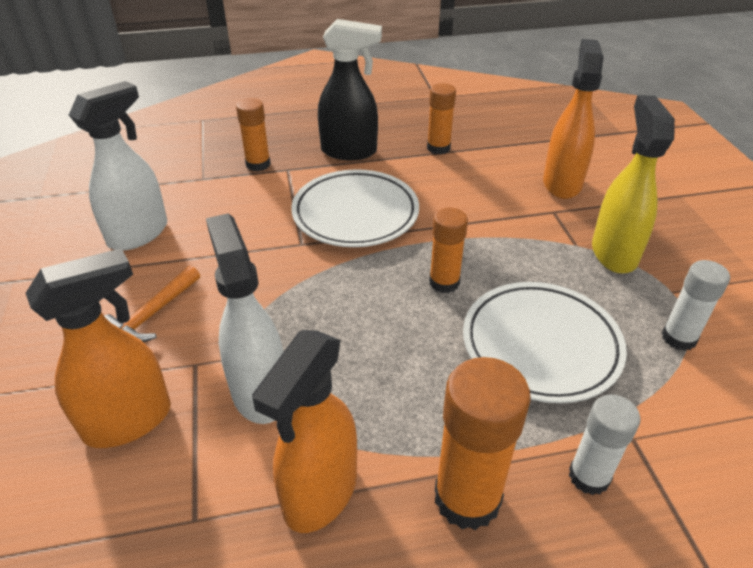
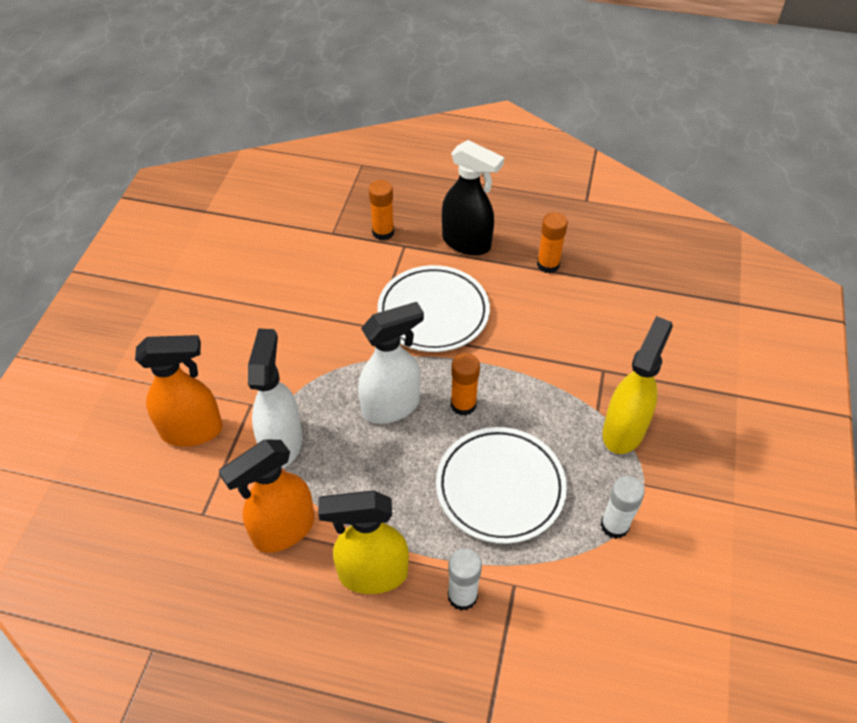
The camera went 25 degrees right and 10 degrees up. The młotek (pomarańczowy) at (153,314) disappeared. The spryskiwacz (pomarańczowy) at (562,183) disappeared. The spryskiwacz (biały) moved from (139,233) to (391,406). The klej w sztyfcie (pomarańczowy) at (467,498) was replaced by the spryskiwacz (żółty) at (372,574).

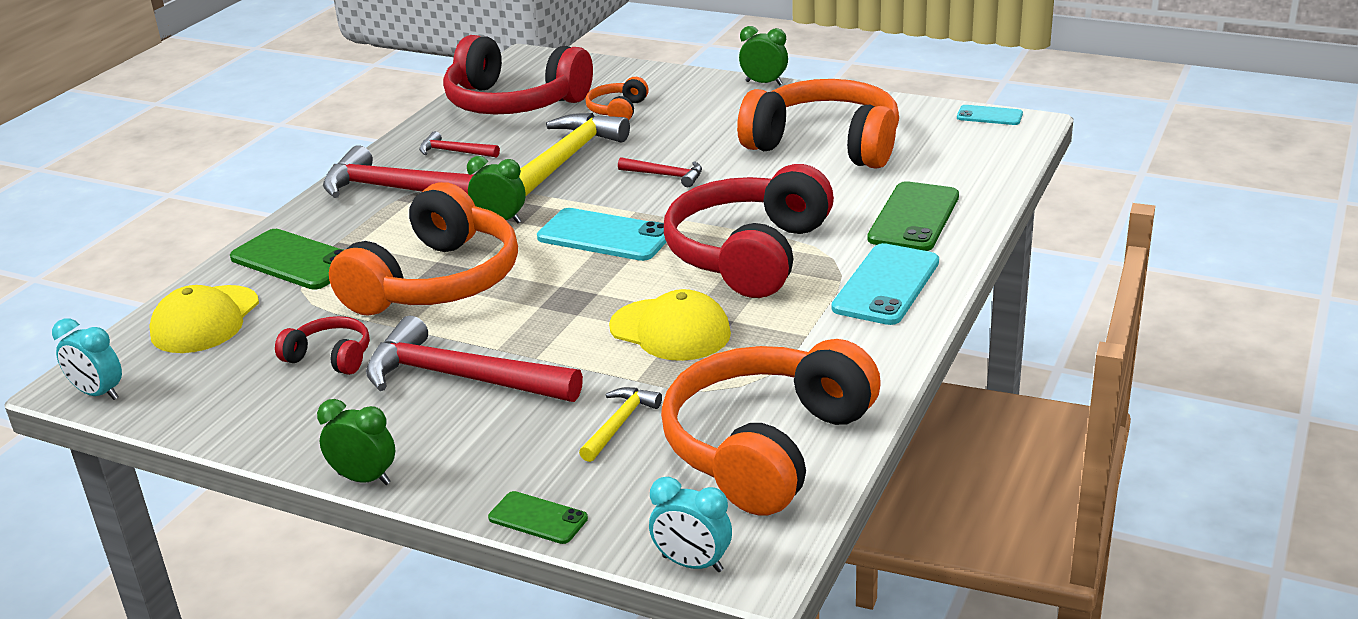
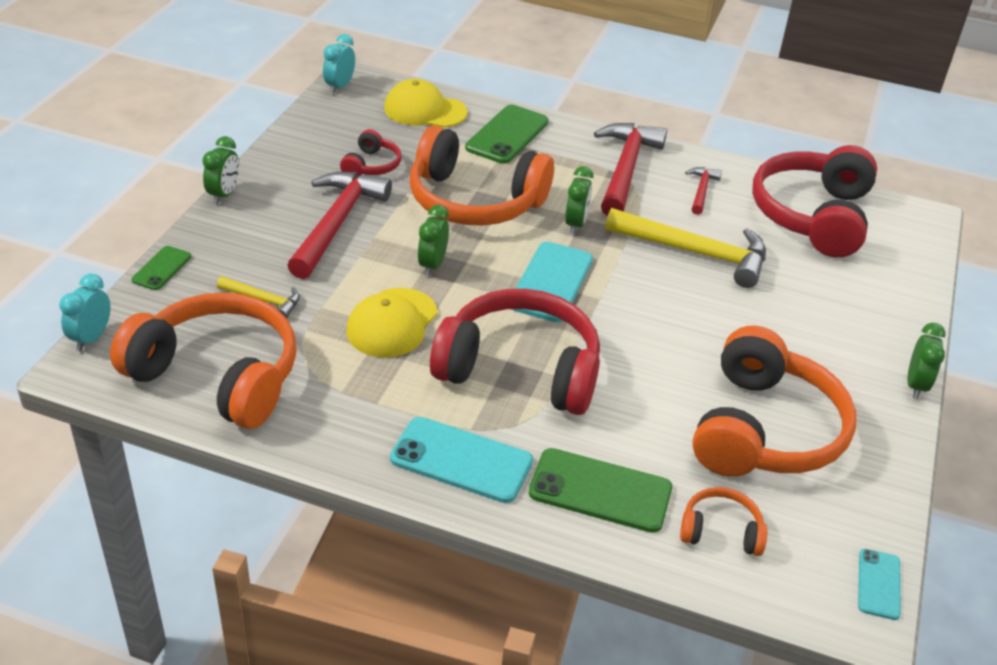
The camera went 80 degrees right and 10 degrees up. The młotek (czerwony) at (666,175) disappeared. The budzik (zielony) at (432,265) appeared. The słuchawki (pomarańczowy) moved from (618,110) to (720,531).

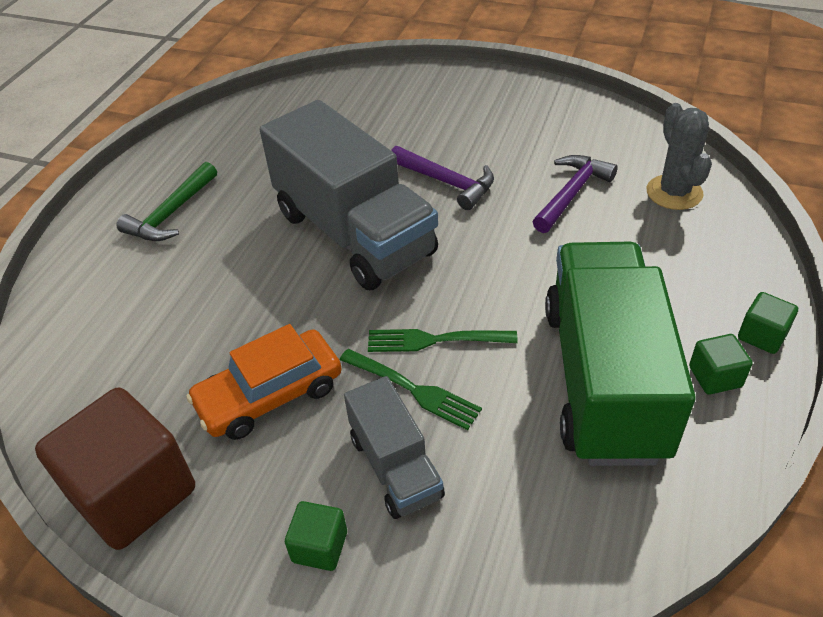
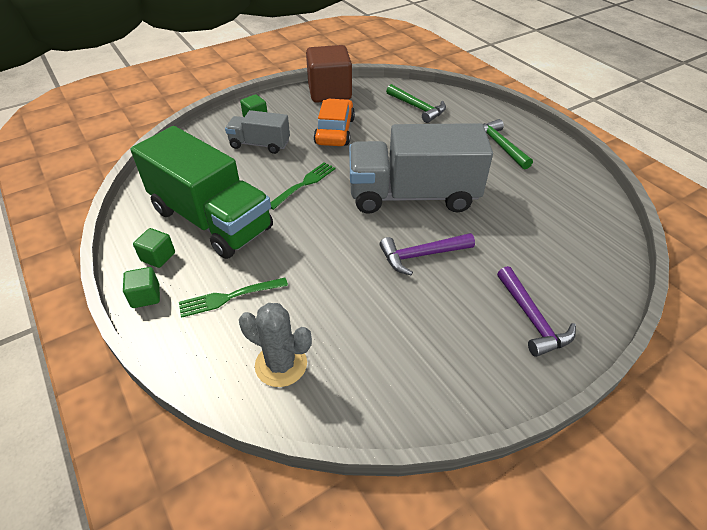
The camera went 125 degrees right and 0 degrees up. The młotek (zielony) at (417,108) appeared. The widelec (zielony) moved from (412,389) to (230,297). The młotek (fioletowy) moved from (571,194) to (532,318).

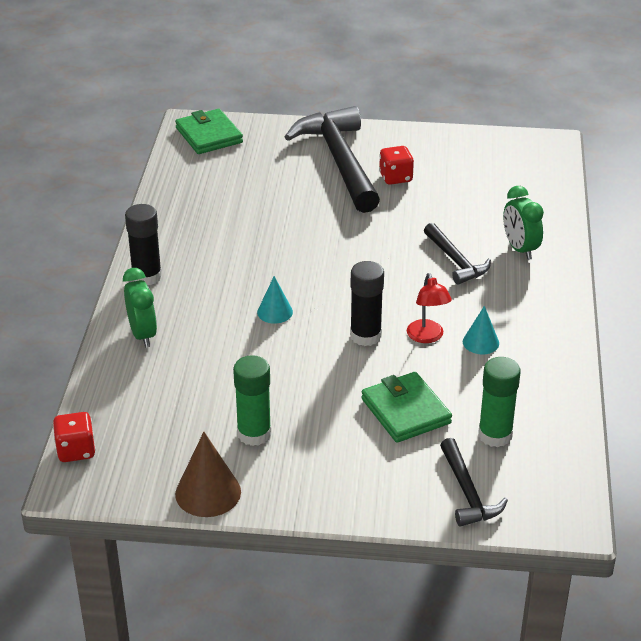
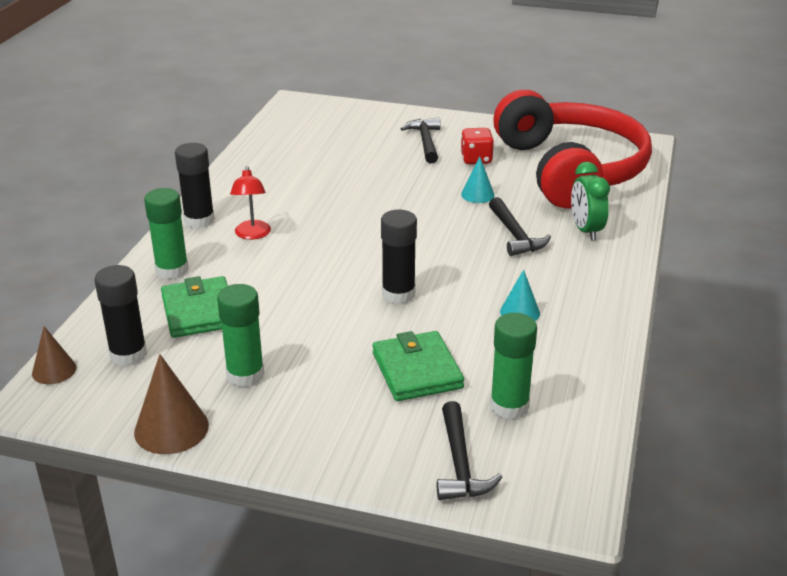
The camera went 10 degrees right and 5 degrees down. The klej w sztyfcie (czarny) at (128,354) appeared. The słuchawki (czerwony) at (570,169) appeared. The portfel (zielony) moved from (209,135) to (199,311). The stożek (turkusowy) moved from (275,312) to (477,194). The lampka (czerwony) moved from (427,337) to (252,235). The kostka do gry (czerwony) at (76,450) was replaced by the stożek (brązowy) at (54,370). The budzik (zielony) at (142,334) was replaced by the klej w sztyfcie (zielony) at (172,270). The młotek (czarny) at (339,161) changed to 0.51 times the size.

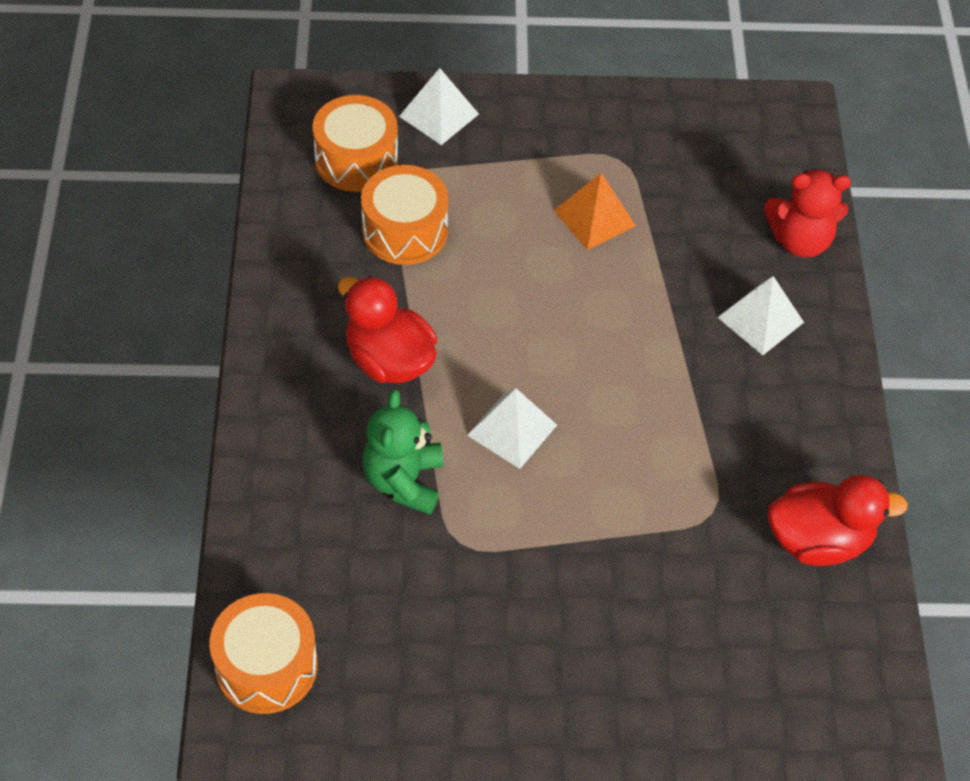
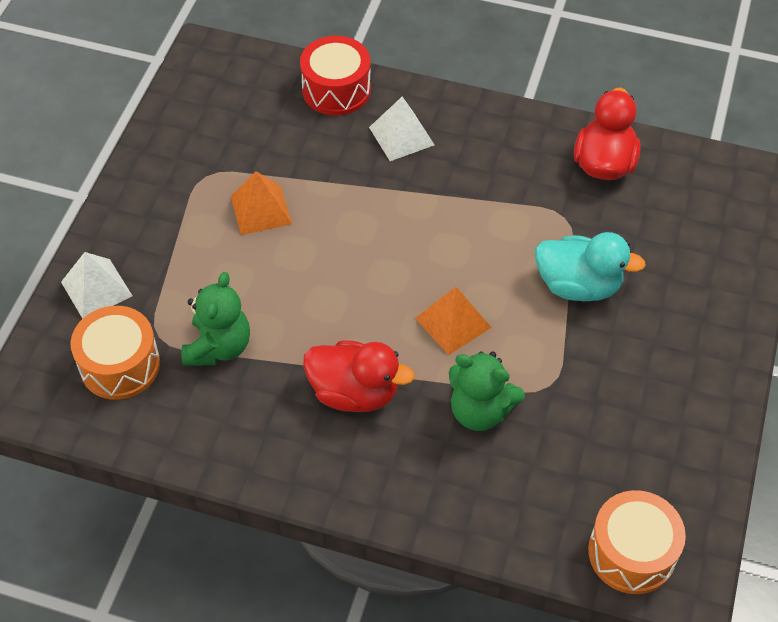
The camera went 70 degrees left and 0 degrees up. The kaczka (turkusowy) at (578,285) appeared. The bęben (pomarańczowy) at (405,231) was replaced by the miś (zielony) at (218,347). The miś (czerwony) at (800,241) was replaced by the bęben (czerwony) at (336,90). The piramida (biały) at (512,430) became the piramida (pomarańczowy) at (452,322). The kaczka (czerwony) at (389,360) turned 135 degrees counterclockwise.

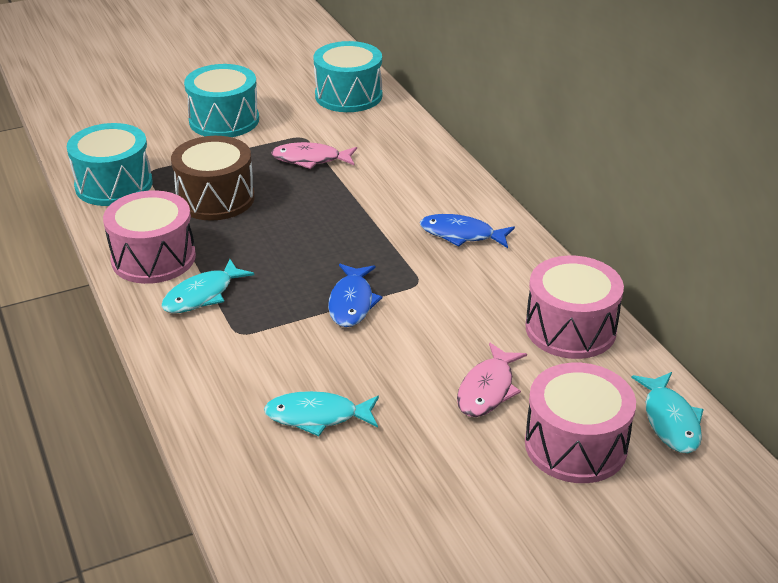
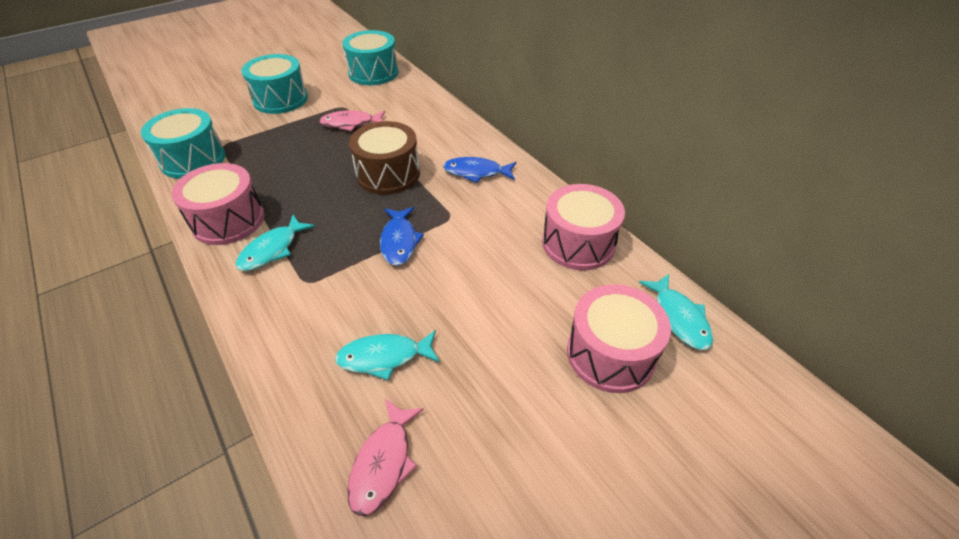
The camera went 10 degrees left and 10 degrees up. The bęben (brązowy) moved from (215,198) to (388,174). The ryba (różowy) moved from (487,389) to (383,463).

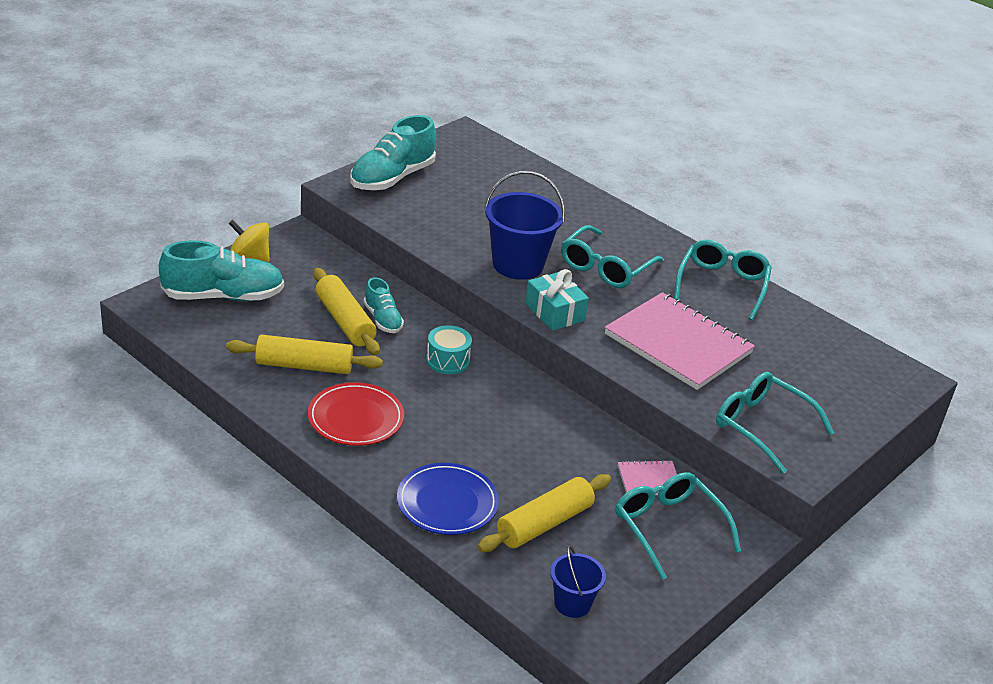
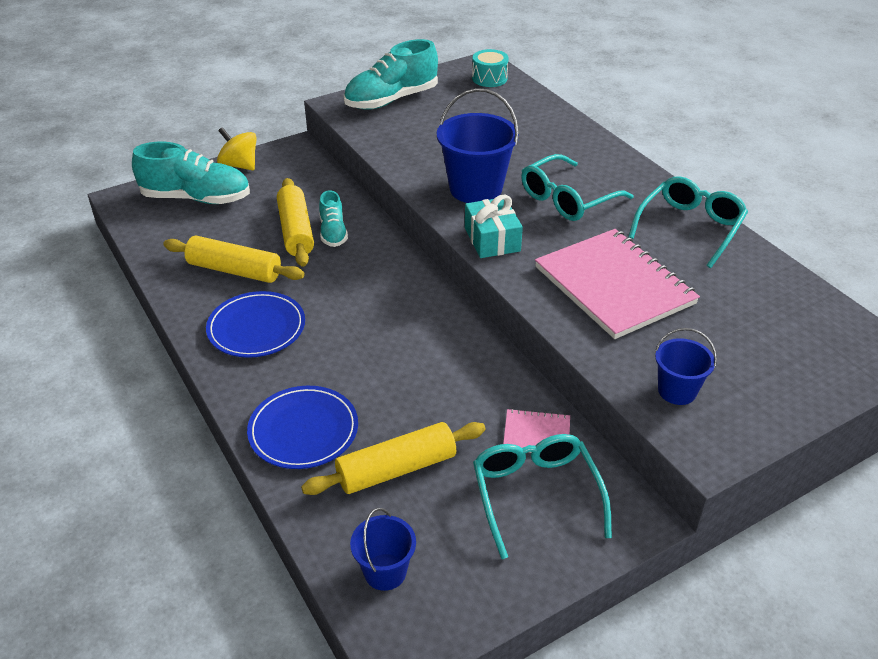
The camera went 20 degrees right and 5 degrees up. The bęben (turkusowy) moved from (448,360) to (489,78). The okulary (turkusowy) at (762,426) was replaced by the wiadro (niebieski) at (677,391). The talerz (czerwony) at (355,418) became the talerz (niebieski) at (256,328).

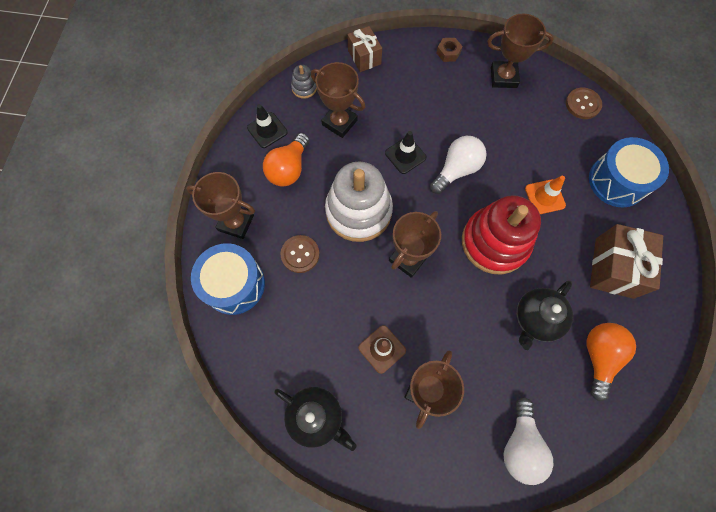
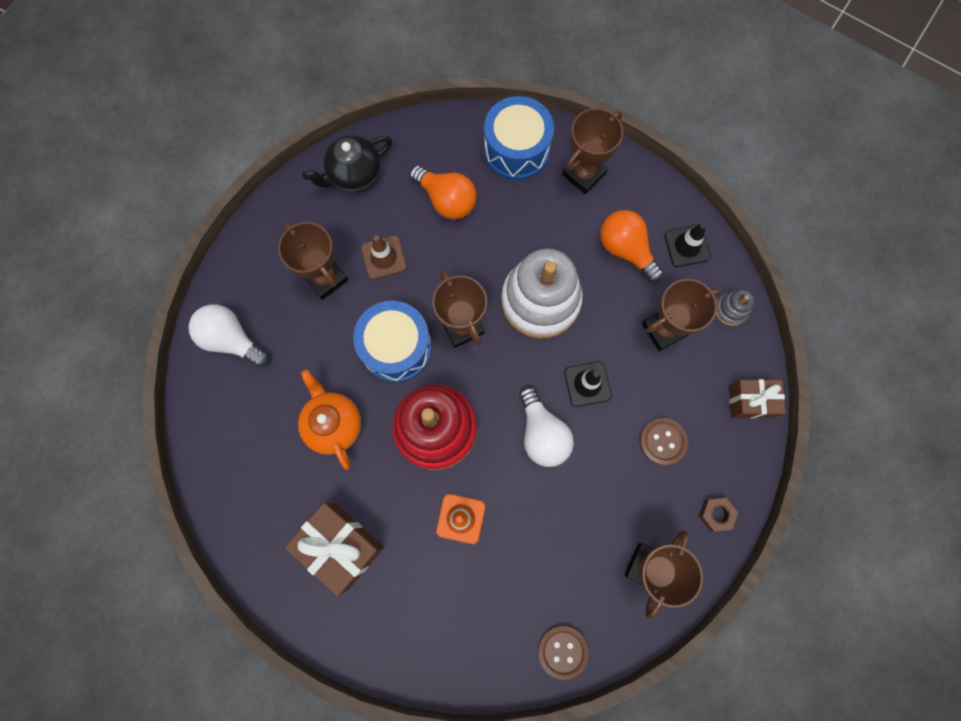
The camera went 115 degrees right and 5 degrees up. The guzik (brązowy) moved from (300,254) to (662,441). The żarówka (pomarańczowy) moved from (598,356) to (446,200). The bęben (niebieski) moved from (617,181) to (396,347). The imbryk (czarny) at (536,319) became the imbryk (pomarańczowy) at (333,424).

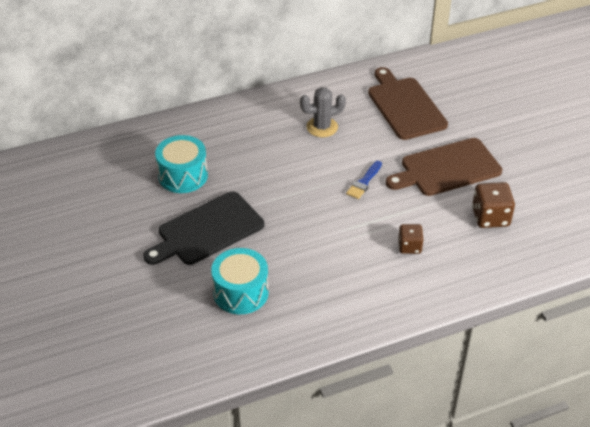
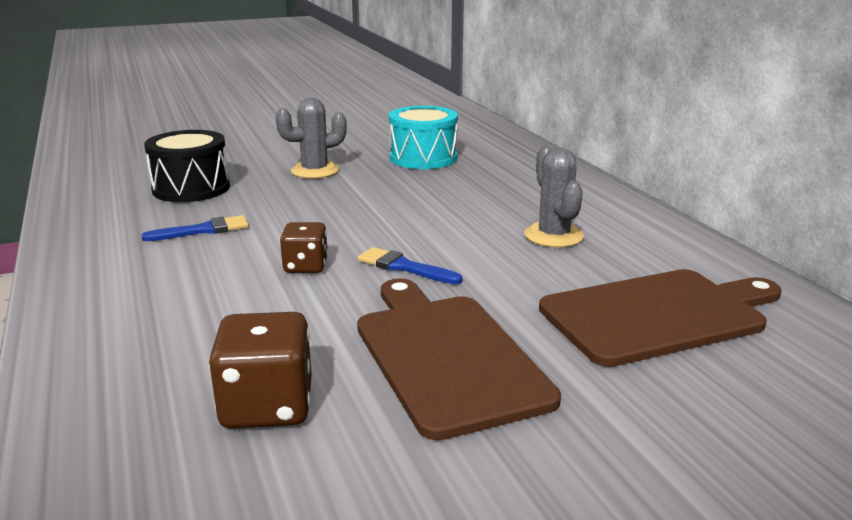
The camera went 90 degrees right and 20 degrees down. The pędzel (niebieski) at (203,230) appeared. The kostka do gry (brązowy) moved from (409,246) to (305,266). The deska do krojenia (czarny) at (207,230) was replaced by the kaktus (szary) at (315,171). The bęben (turkusowy) at (241,292) became the bęben (czarny) at (191,188).

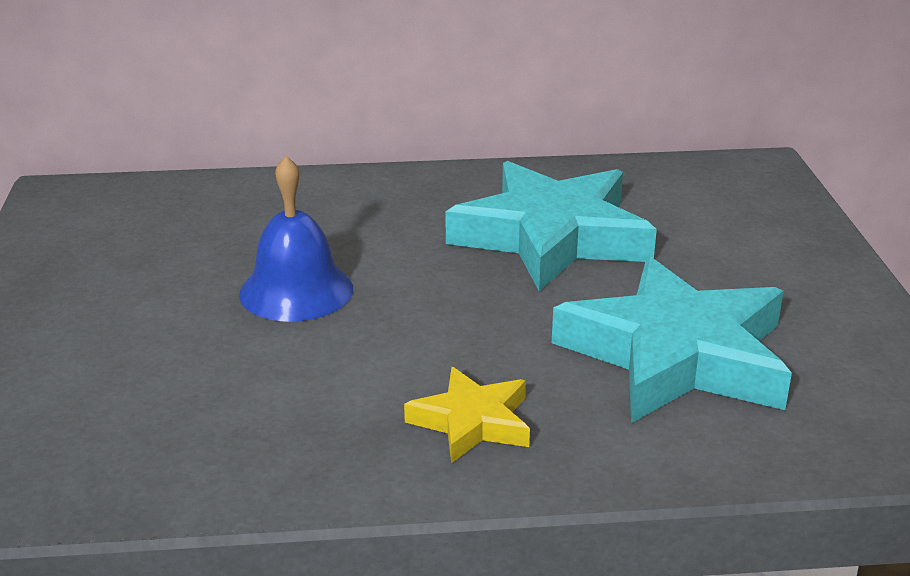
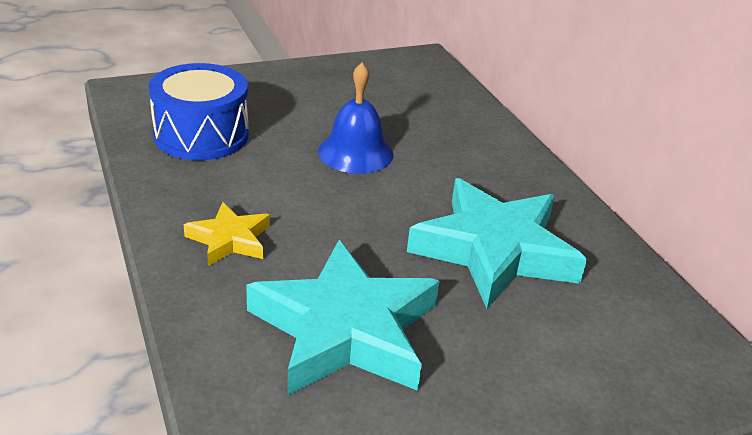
The camera went 70 degrees right and 5 degrees up. The bęben (niebieski) at (201,135) appeared.

